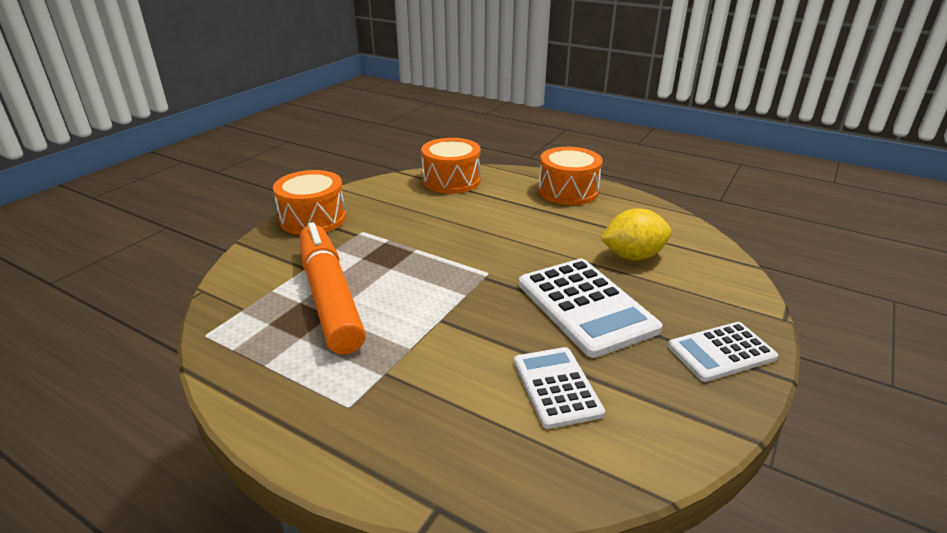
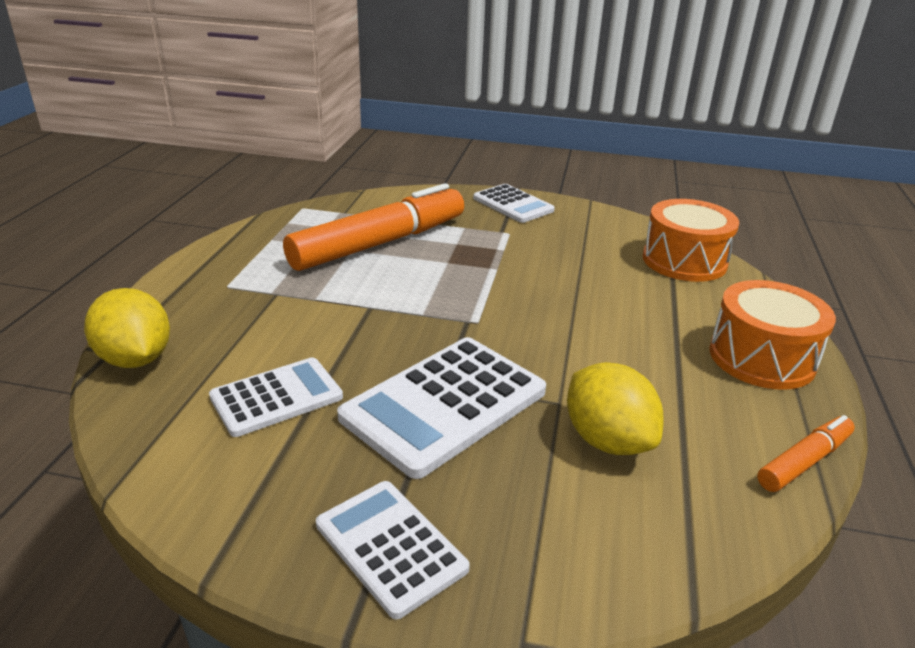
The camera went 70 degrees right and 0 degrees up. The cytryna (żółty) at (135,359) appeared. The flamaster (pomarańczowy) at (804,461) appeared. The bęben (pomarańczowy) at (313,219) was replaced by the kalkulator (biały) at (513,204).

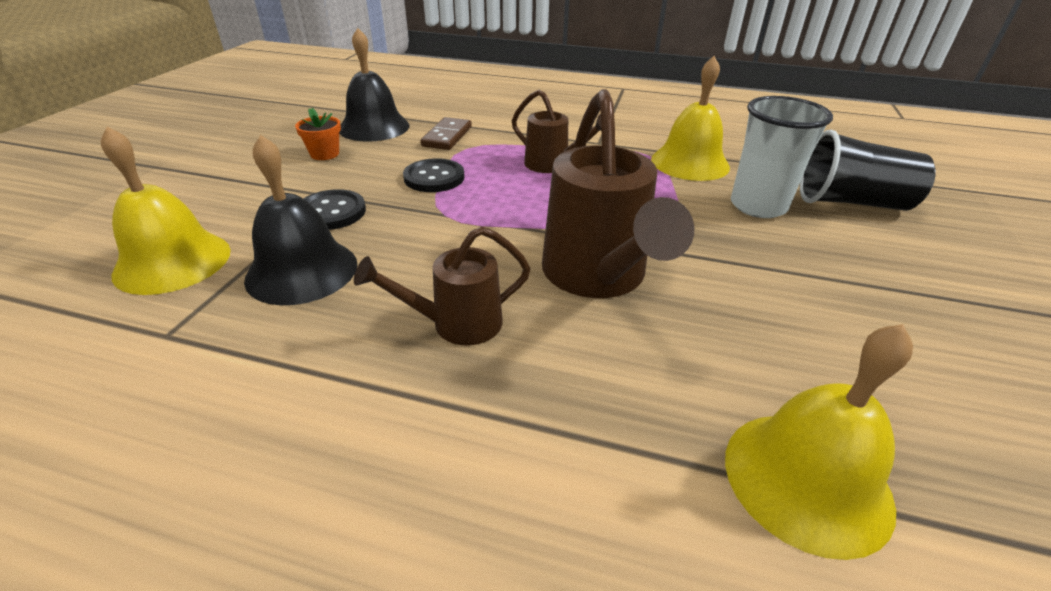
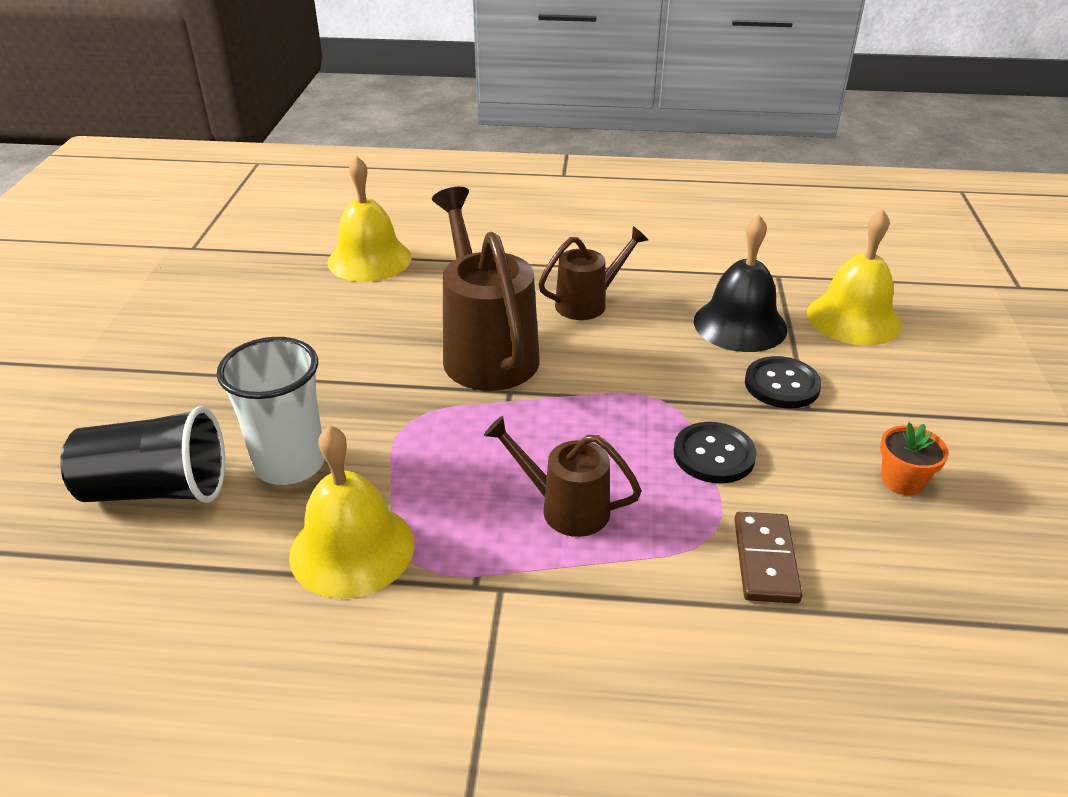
The camera went 170 degrees right and 0 degrees up. The dzwonek (czarny) at (374,127) disappeared.

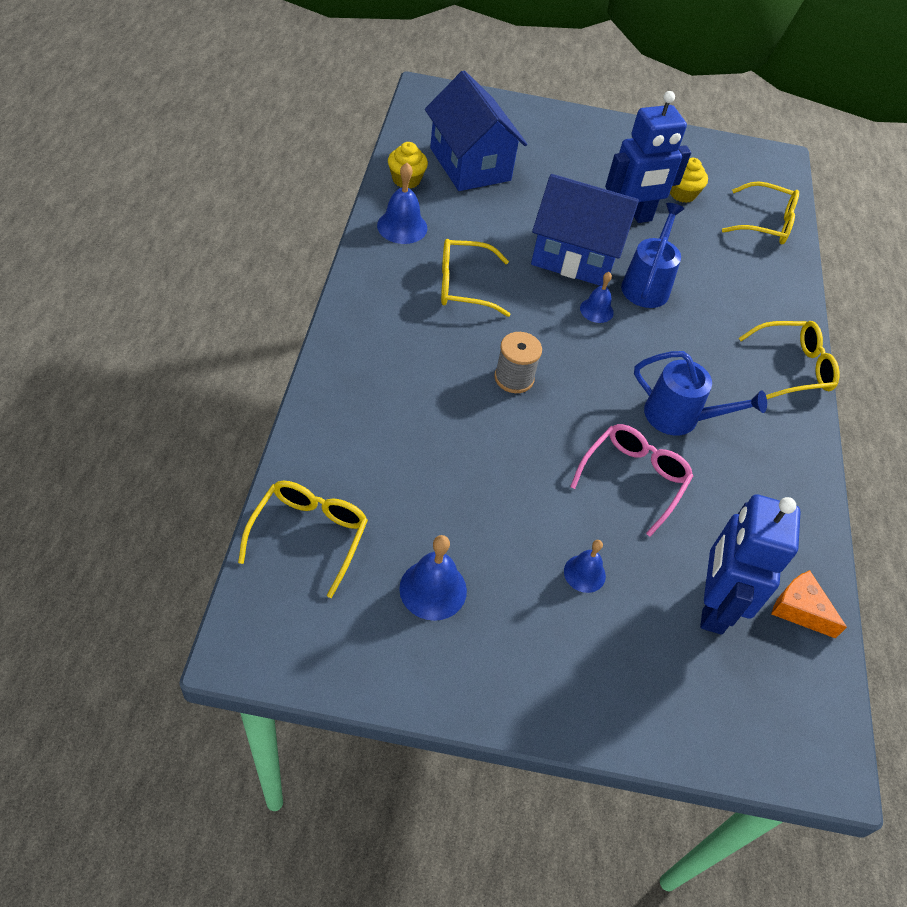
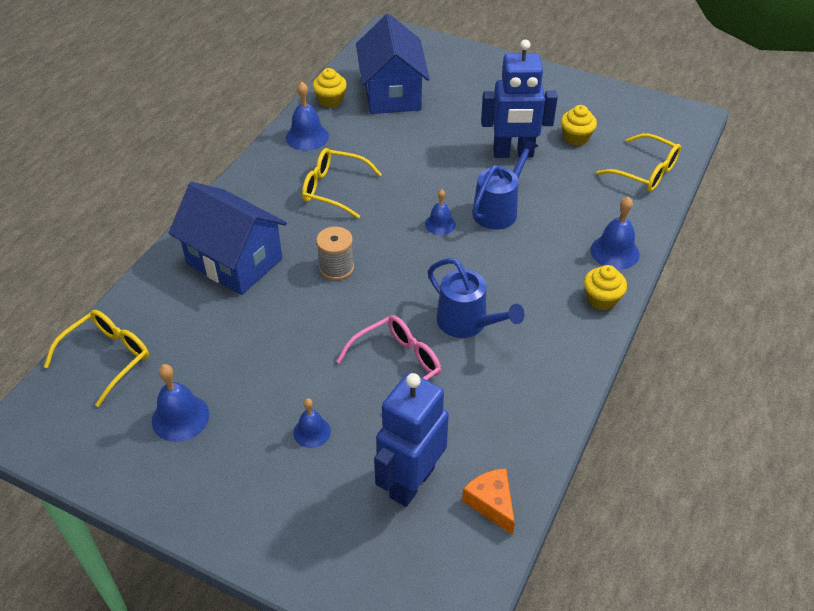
The camera went 25 degrees right and 5 degrees down. The dzwonek (niebieski) at (614,252) appeared. The domek (niebieski) moved from (575,256) to (234,261). The okulary (żółty) at (792,367) was replaced by the muffinka (żółty) at (601,299).

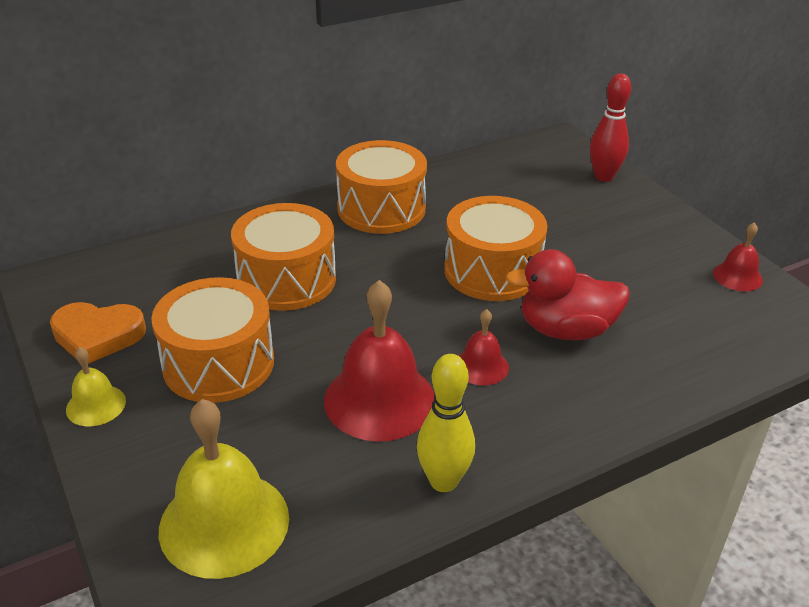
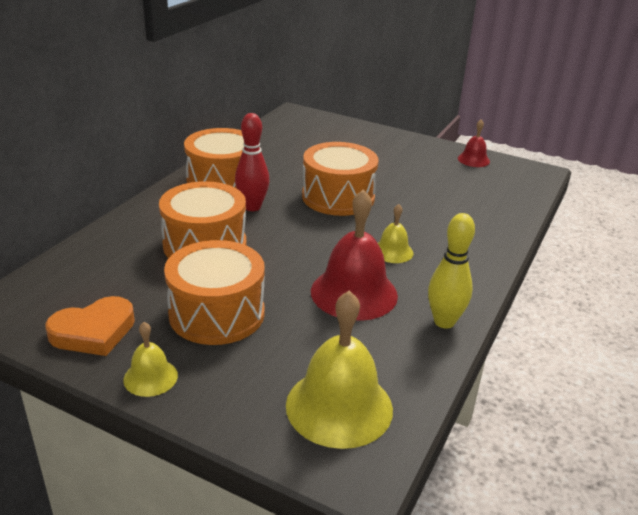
The camera went 35 degrees left and 5 degrees down. The kaczka (czerwony) at (566,330) disappeared. The kręgiel (czerwony) moved from (604,177) to (252,207). The dzwonek (czerwony) at (481,366) became the dzwonek (żółty) at (393,251).

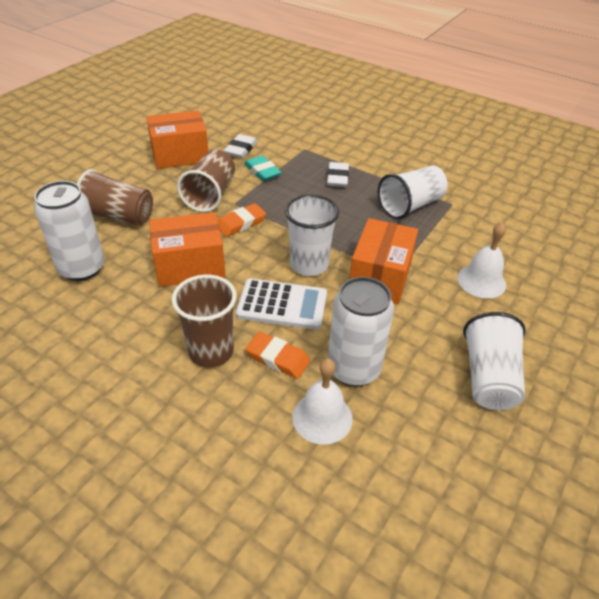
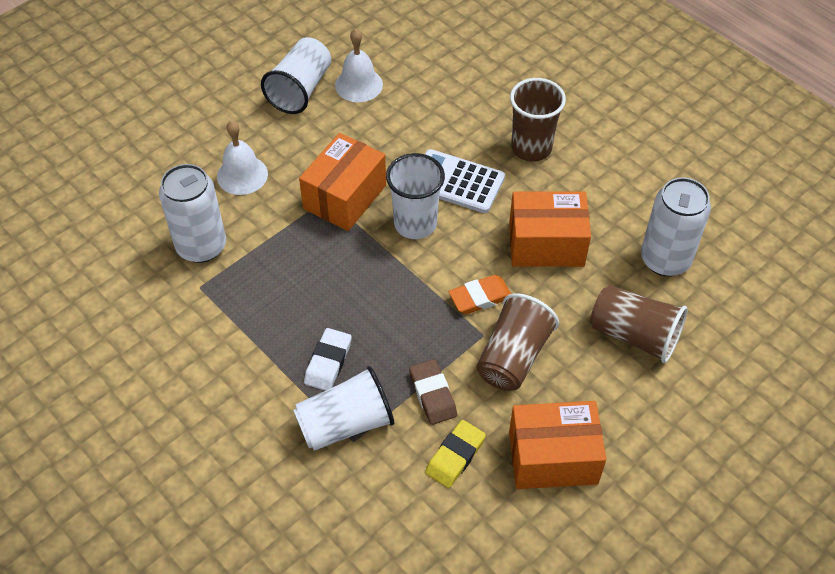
The camera went 165 degrees left and 10 degrees up. The gumka do mazania (pomarańczowy) at (278,358) disappeared. The dzwonek (biały) moved from (322,417) to (358,85). The puszka (biały) moved from (353,369) to (201,246). The szklanka (biały) moved from (410,206) to (345,424). The gumka do mazania (biały) at (241,149) became the gumka do mazania (żółty) at (455,456). The gumka do mazania (turkusowy) at (262,171) became the gumka do mazania (brązowy) at (432,394).

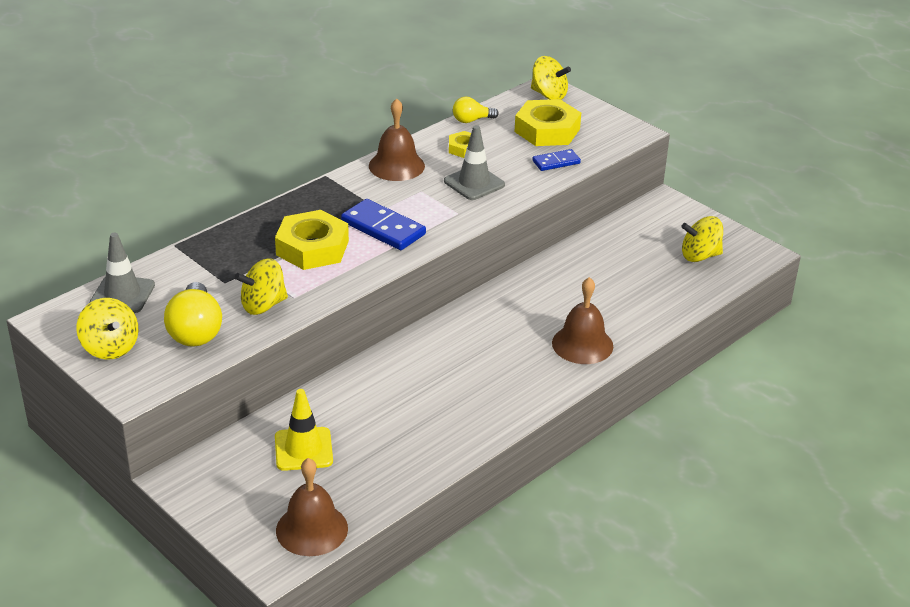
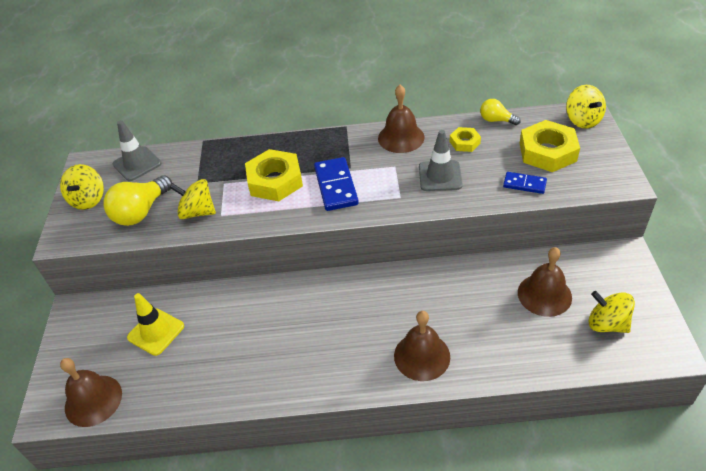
The camera went 45 degrees right and 10 degrees up. The dzwonek (brązowy) at (544,294) appeared.

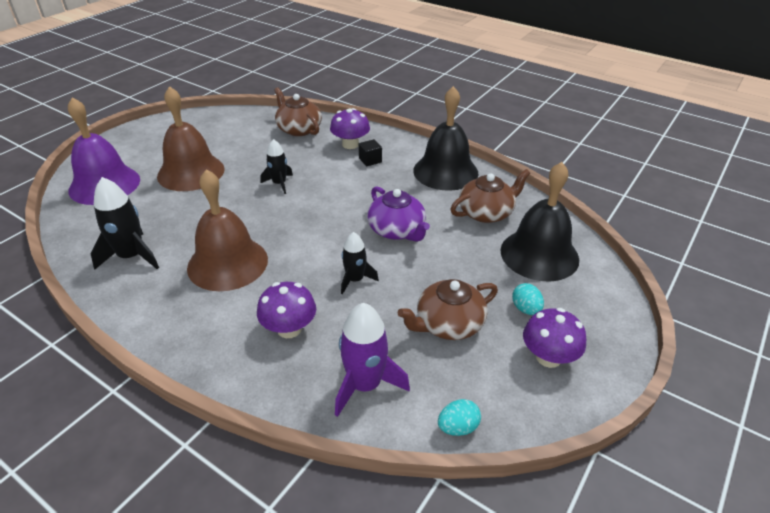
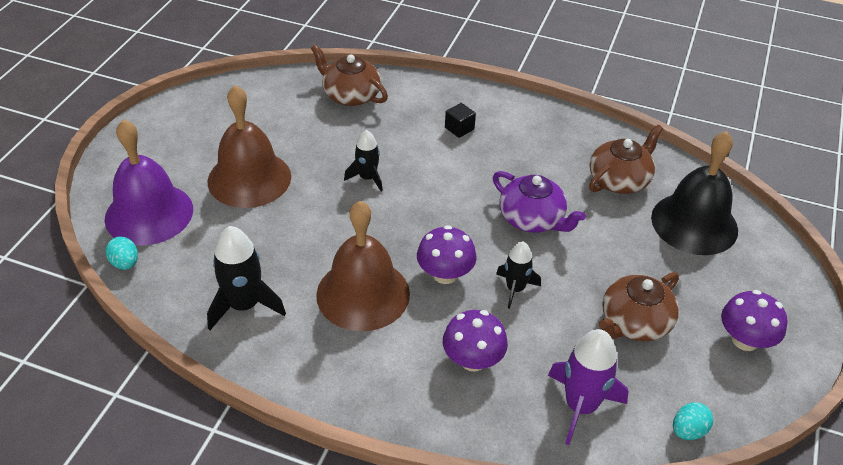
The camera went 15 degrees left and 5 degrees up. The dzwonek (czarny) at (445,171) disappeared. The grzyb (fioletowy) moved from (350,144) to (445,274). The jajko (turkusowy) moved from (526,309) to (125,263).

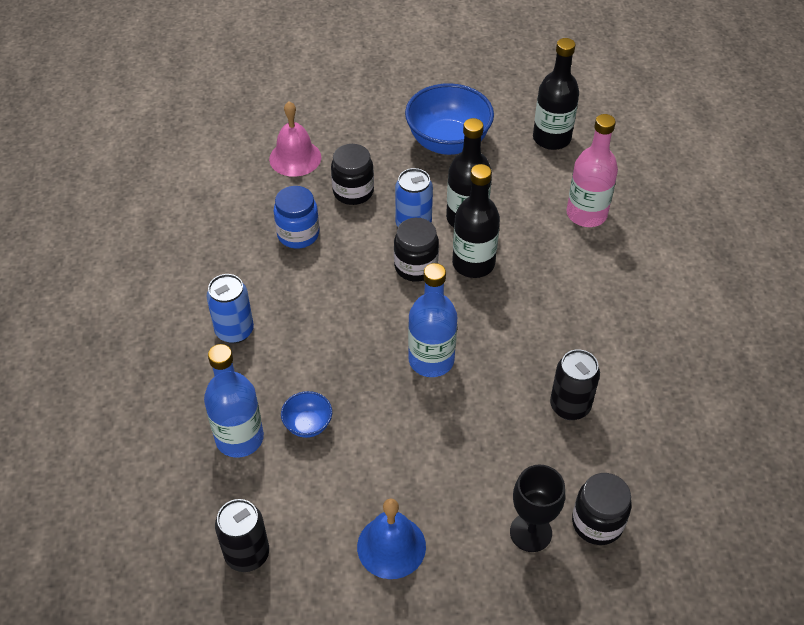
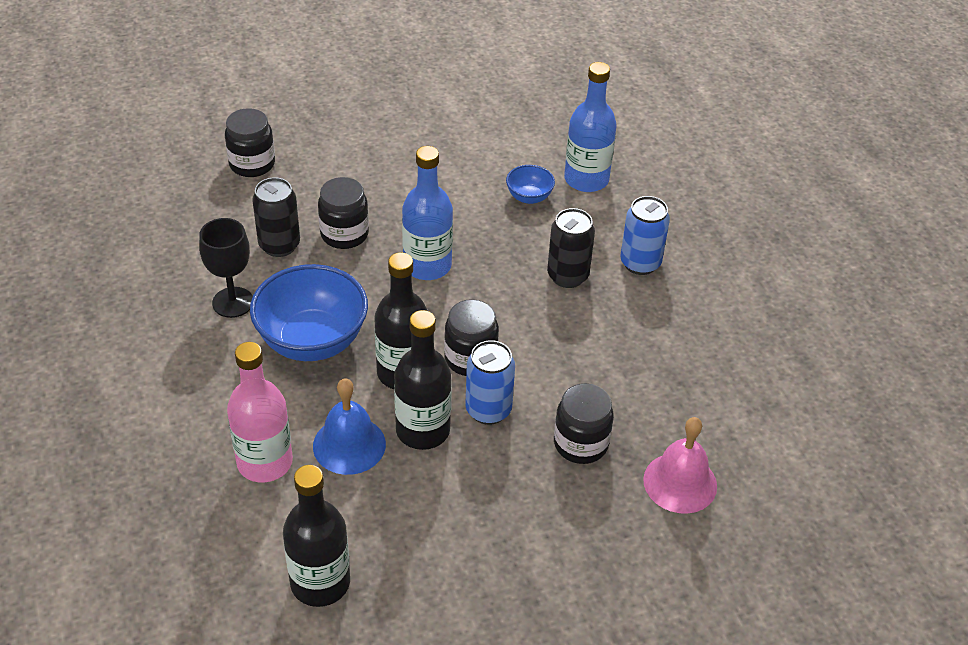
The camera went 165 degrees right and 5 degrees down. The słoik (niebieski) at (298,234) disappeared. The słoik (czarny) at (344,234) appeared. The puszka (czarny) moved from (247,554) to (567,276). The dzwonek (niebieski) moved from (391,546) to (349,445). The miska (niebieski) moved from (448,142) to (312,341). The kielich (czarny) moved from (530,532) to (233,302).

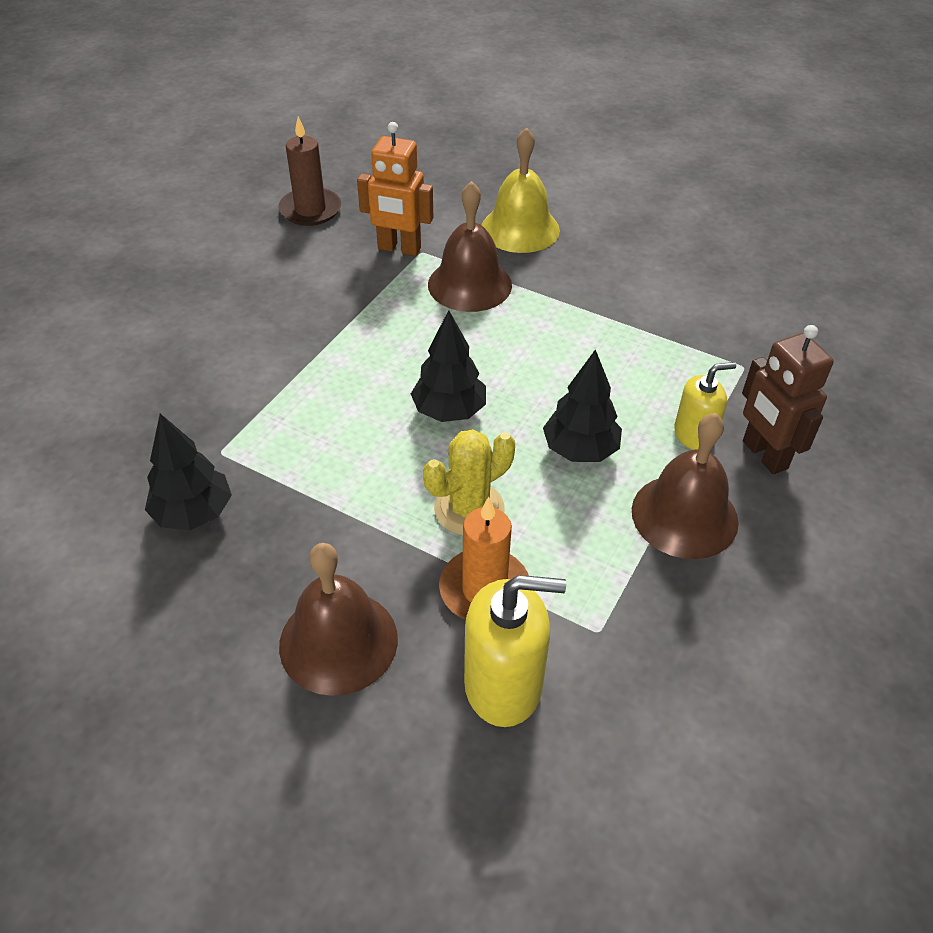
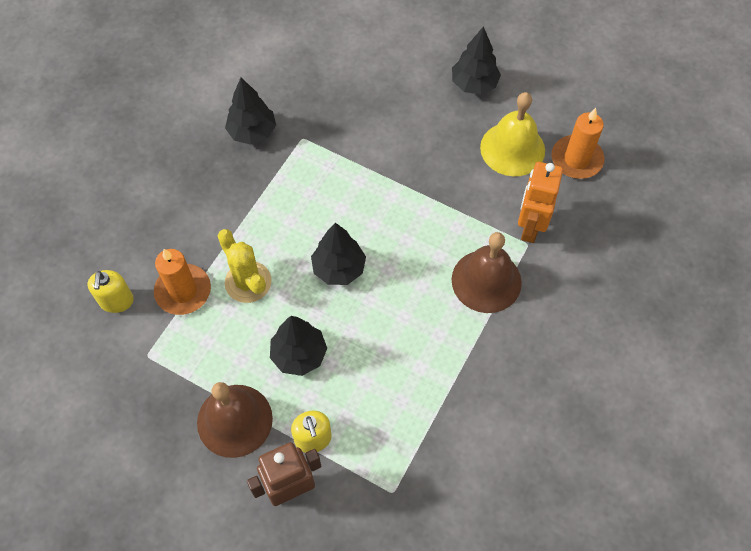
The camera went 90 degrees right and 15 degrees up. The dzwonek (brązowy) at (338,641) disappeared. The drzewko (czarny) at (474,84) appeared. The dzwonek (żółty) moved from (520,229) to (512,149). The świeca (brązowy) at (310,210) became the świeca (pomarańczowy) at (576,159). The dozownik mydła (żółty) at (503,685) changed to 0.62 times the size.

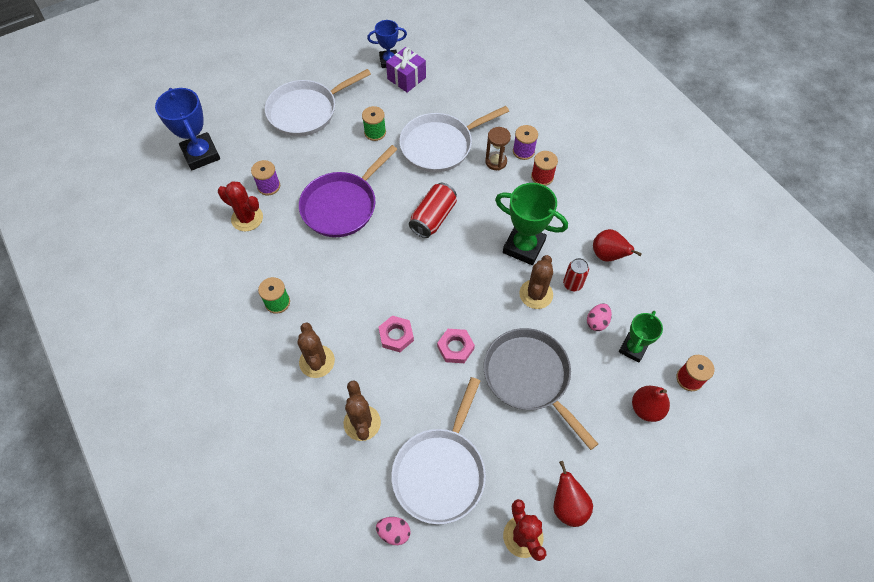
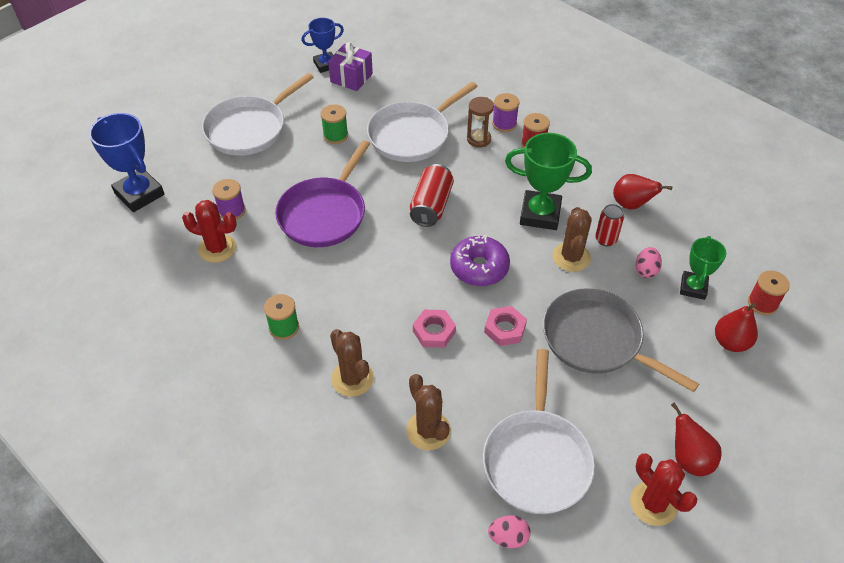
The camera went 15 degrees left and 10 degrees down. The donut (fioletowy) at (479,267) appeared.

